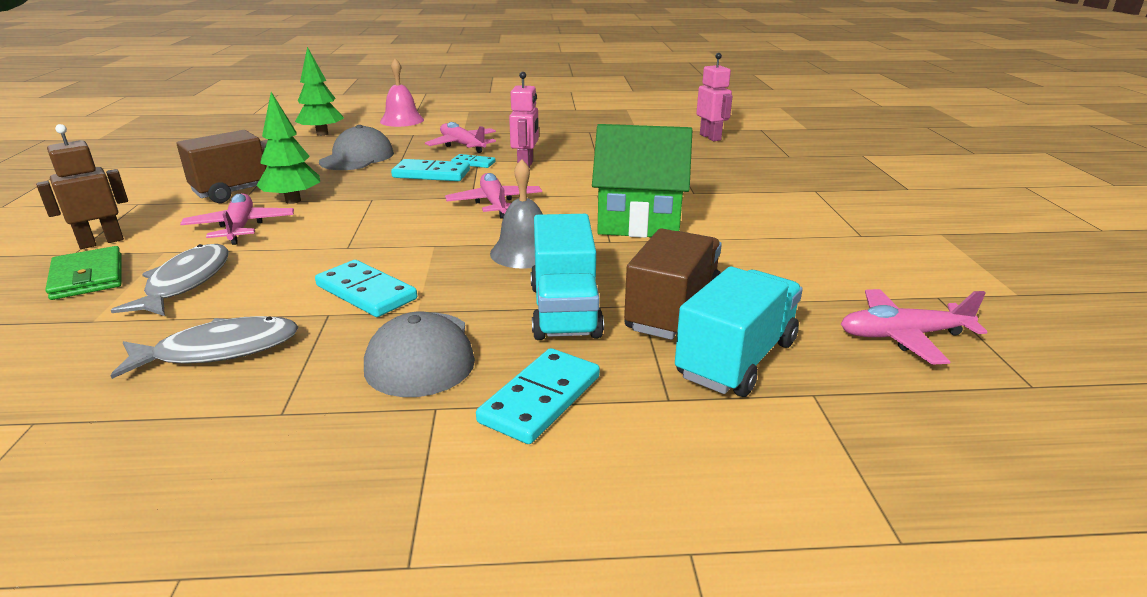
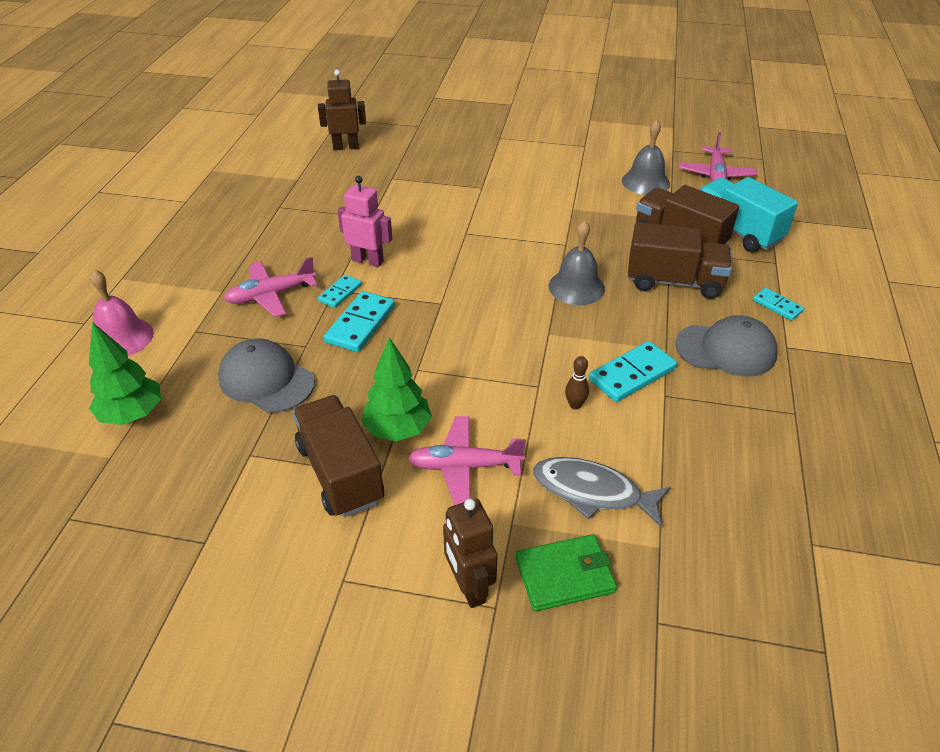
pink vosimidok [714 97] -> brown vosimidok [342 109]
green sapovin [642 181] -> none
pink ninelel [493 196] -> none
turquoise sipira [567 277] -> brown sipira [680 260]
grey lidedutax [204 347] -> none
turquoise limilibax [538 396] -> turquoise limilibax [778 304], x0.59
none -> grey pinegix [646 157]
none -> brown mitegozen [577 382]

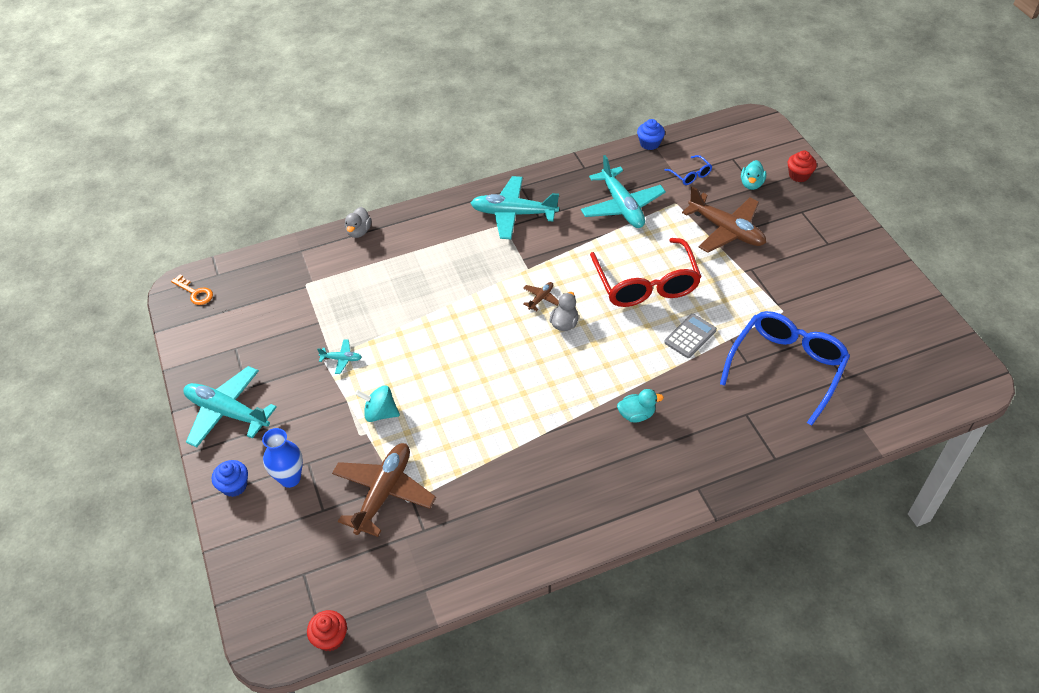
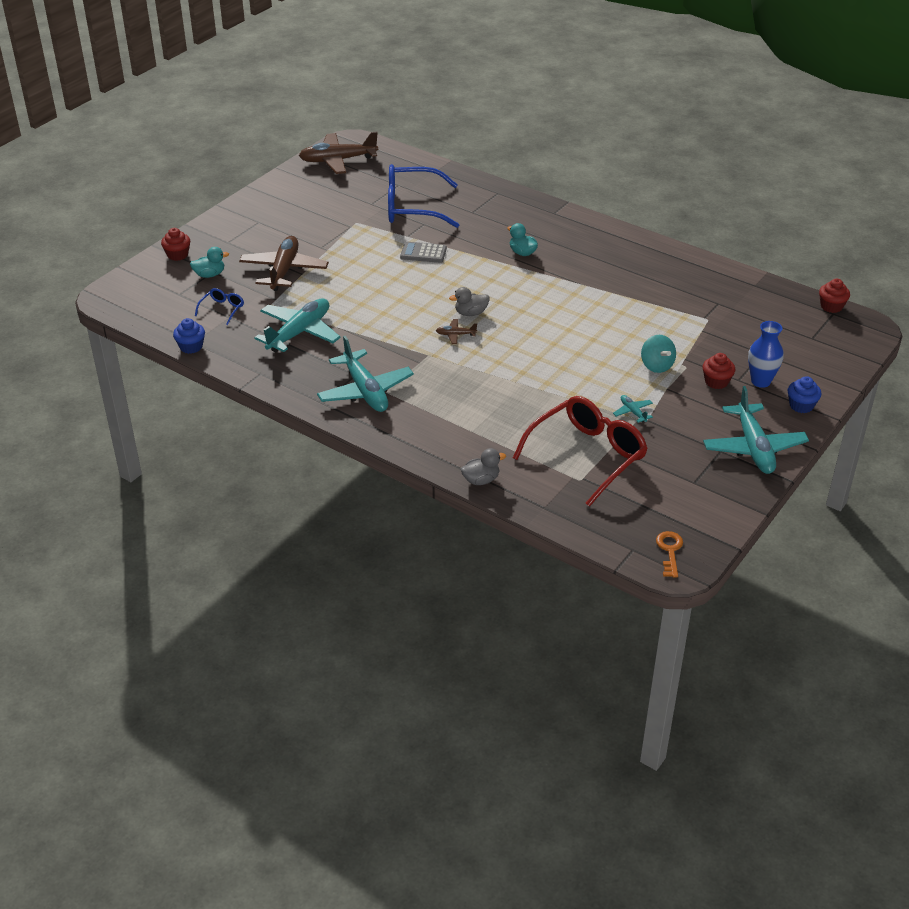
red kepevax [645 272] -> red kepevax [580 451], relocated
brown ninelel [384 490] -> brown ninelel [338 153], relocated
none -> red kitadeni [718 371]

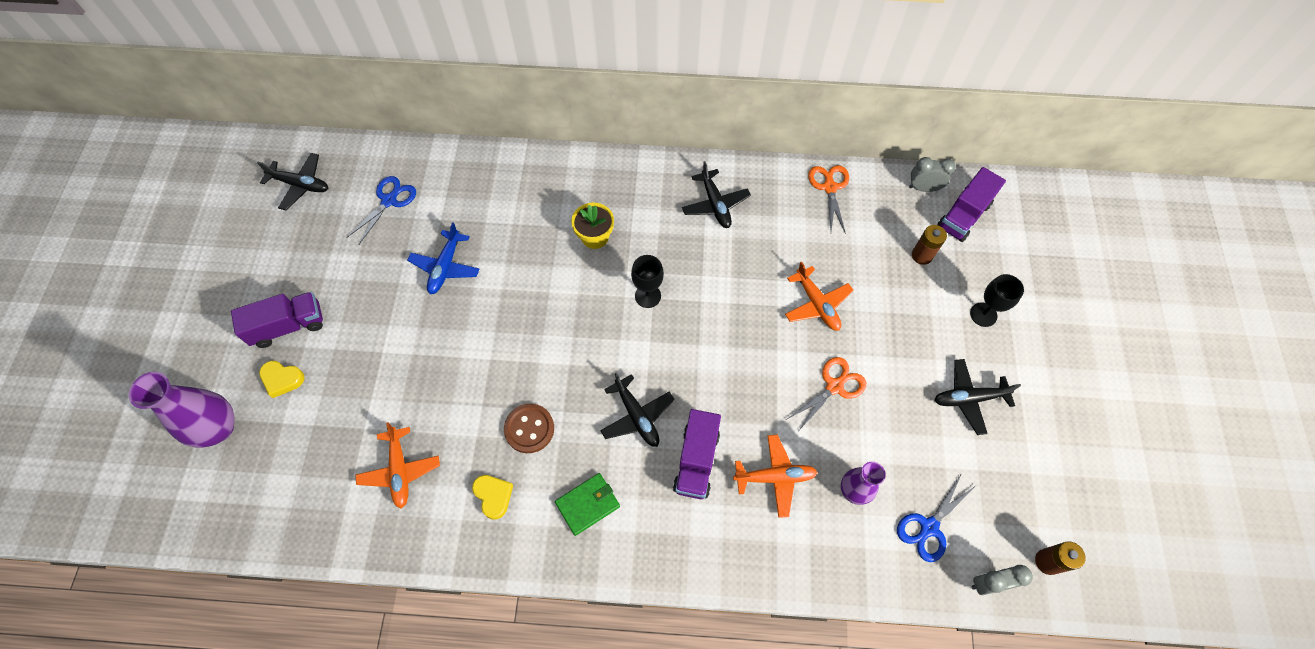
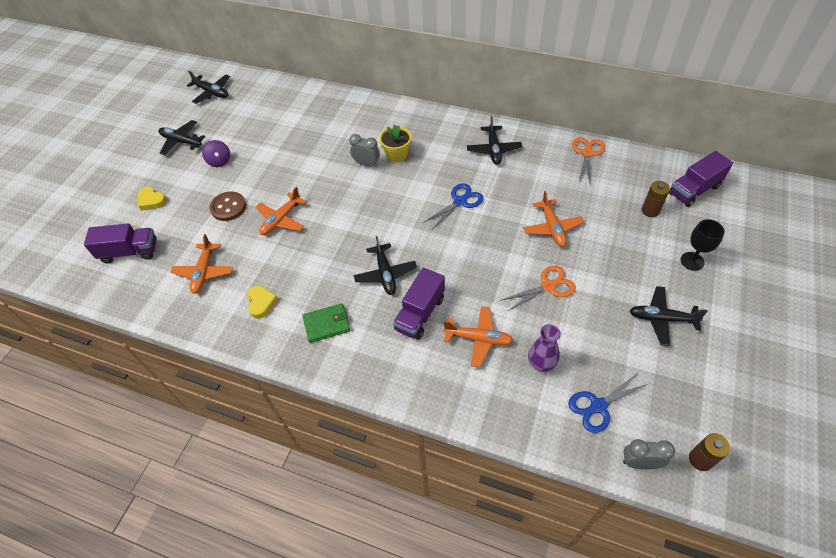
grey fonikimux [932 174] -> grey fonikimux [364 150], relocated
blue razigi [381 210] -> blue razigi [453 206], relocated
blue ninelel [443 258] -> none
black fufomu [647 281] -> none
purple sipira [277 320] -> purple sipira [120 243], relocated
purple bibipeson [182 410] -> none
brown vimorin [529 428] -> brown vimorin [228 206], relocated
none -> black ninelel [182 137]
none -> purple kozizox [216 153]
none -> orange ninelel [281 211]

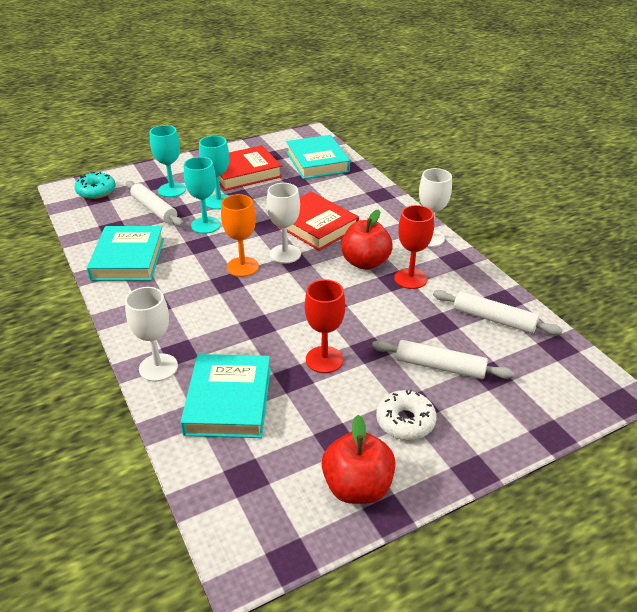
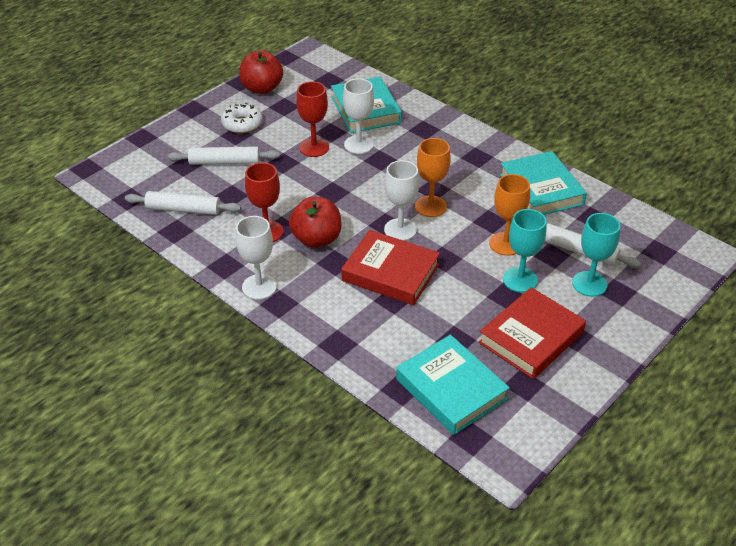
turquoise fufomu [202 195] -> orange fufomu [509 215]
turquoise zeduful [95 185] -> none
white fufomu [151 334] -> white fufomu [358 116], relocated

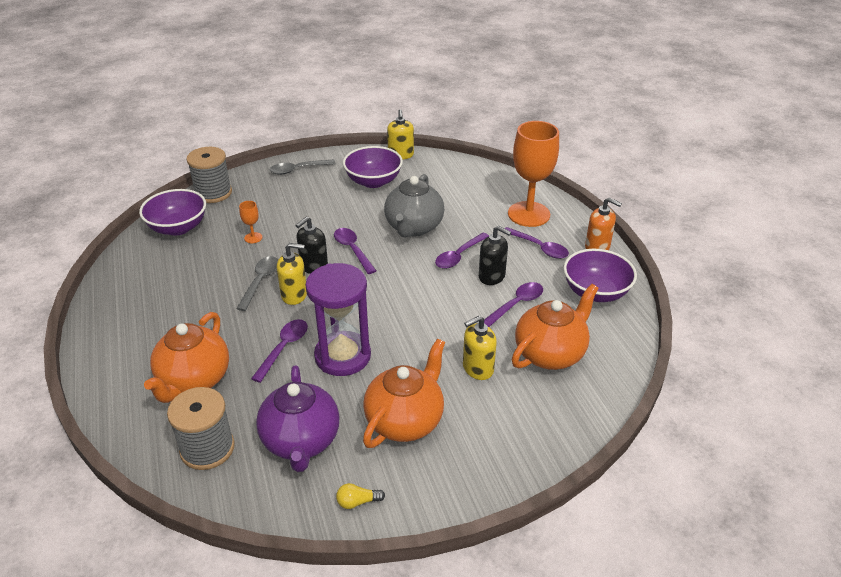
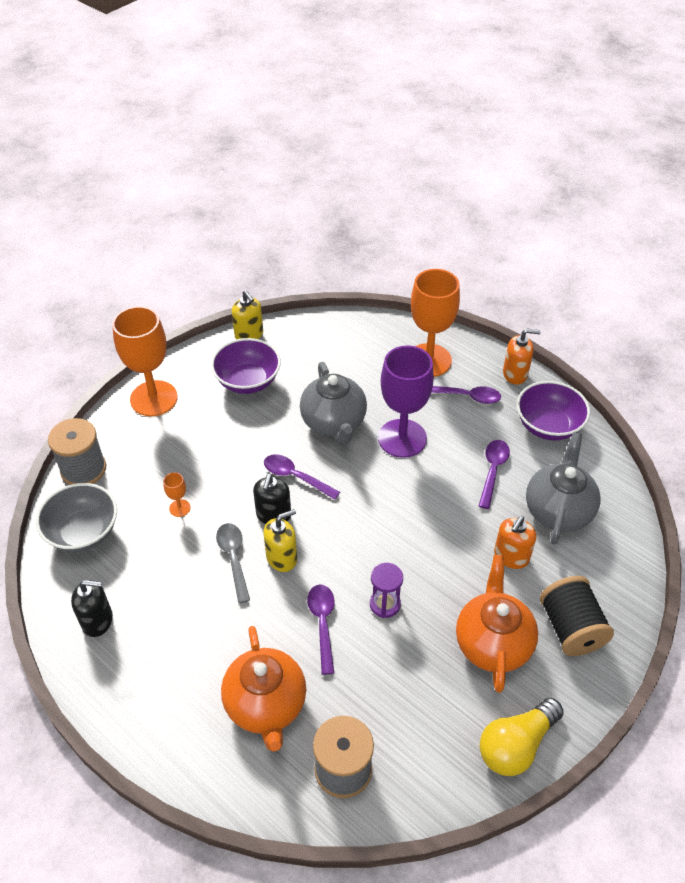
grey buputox [303 167] -> orange fufomu [145 361]
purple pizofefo [172 212] -> grey pizofefo [76 517]
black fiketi [495 255] -> black fiketi [92 608], relocated
purple buputox [462 251] -> purple fufomu [406 401]
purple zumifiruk [338 319] -> purple zumifiruk [386 590], x0.52
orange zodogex [555 327] -> grey zodogex [563 488]
yellow fiketi [480 348] -> orange fiketi [515 542]
purple zodogex [298 419] -> none
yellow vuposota [360 496] -> yellow vuposota [522 737], x2.21
none -> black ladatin [577 616]

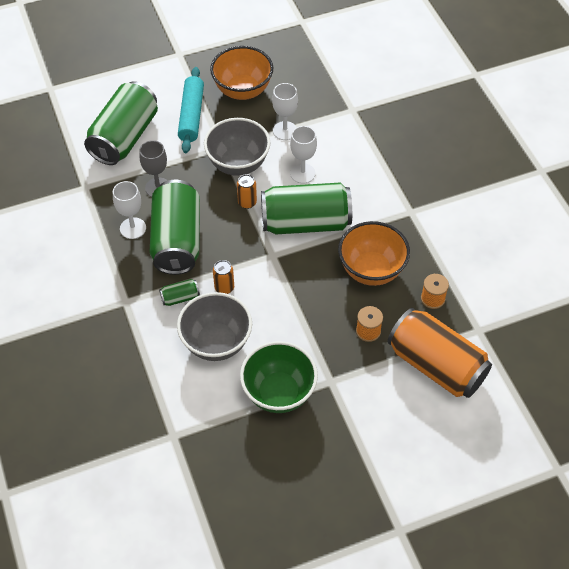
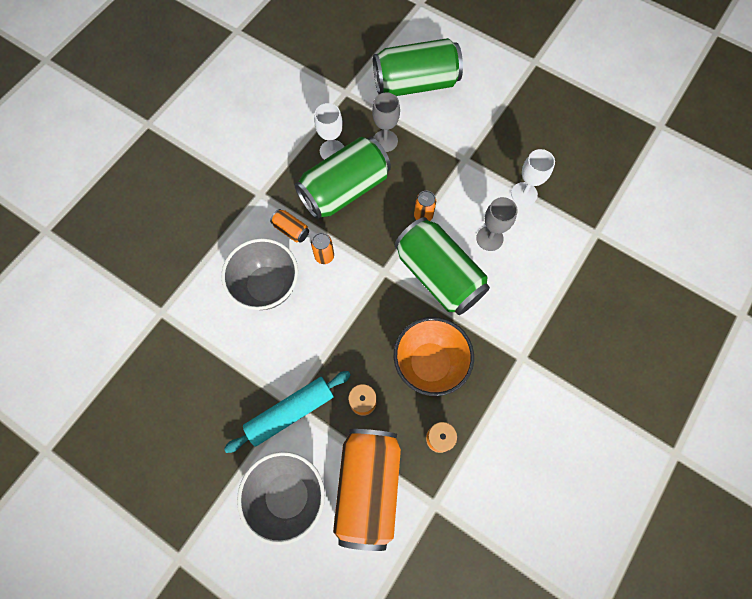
orange pizofefo [241 73] -> none
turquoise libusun [191 110] -> turquoise libusun [287 412], relocated
grey pizofefo [237 147] -> grey pizofefo [281 498], relocated
white fufomu [303 155] -> grey fufomu [497 224]
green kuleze [179 292] -> orange kuleze [289 226]
green pizofefo [279 377] -> none

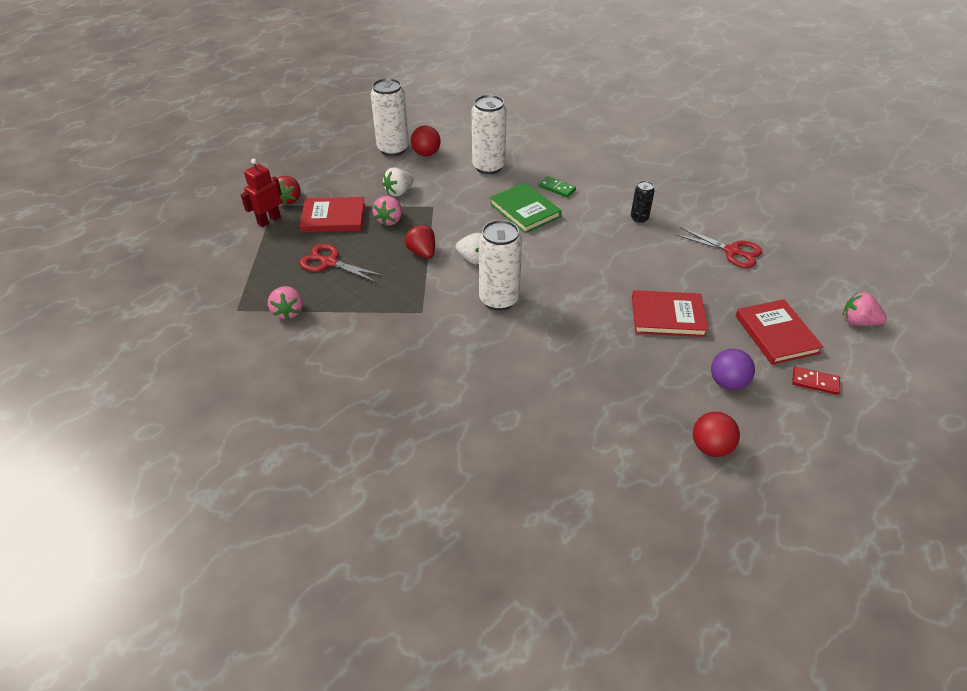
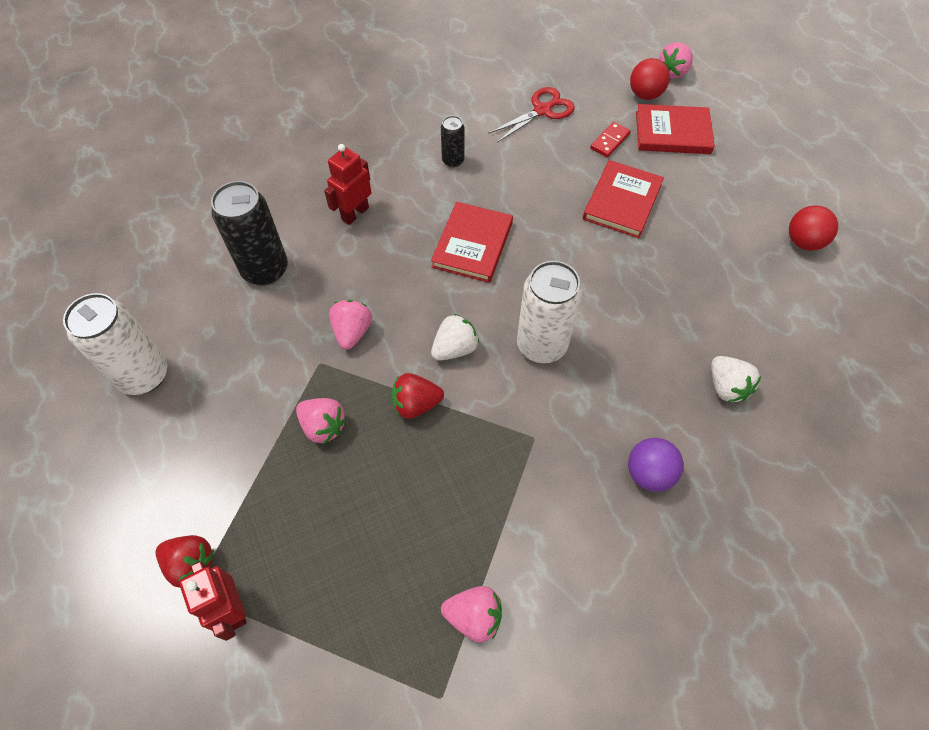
white kuleze [489 134] -> black kuleze [249 233]
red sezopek [426 140] -> red sezopek [650 79], relocated
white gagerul [398 182] -> white gagerul [736 379], relocated
green limilibax [557 187] -> red vosimidok [348 184]
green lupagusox [526 208] -> none
red lupagusox [332 214] -> red lupagusox [472 242], relocated
red razigi [341 263] -> none
purple sezopek [733 369] -> purple sezopek [656 465], relocated
red limilibax [816 381] -> red limilibax [610 140], relocated
none -> pink gagerul [350 325]

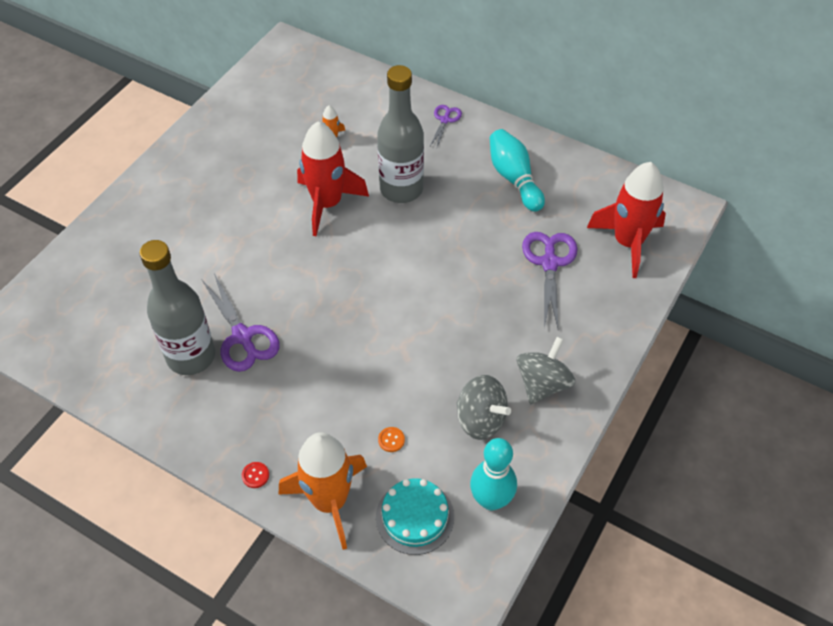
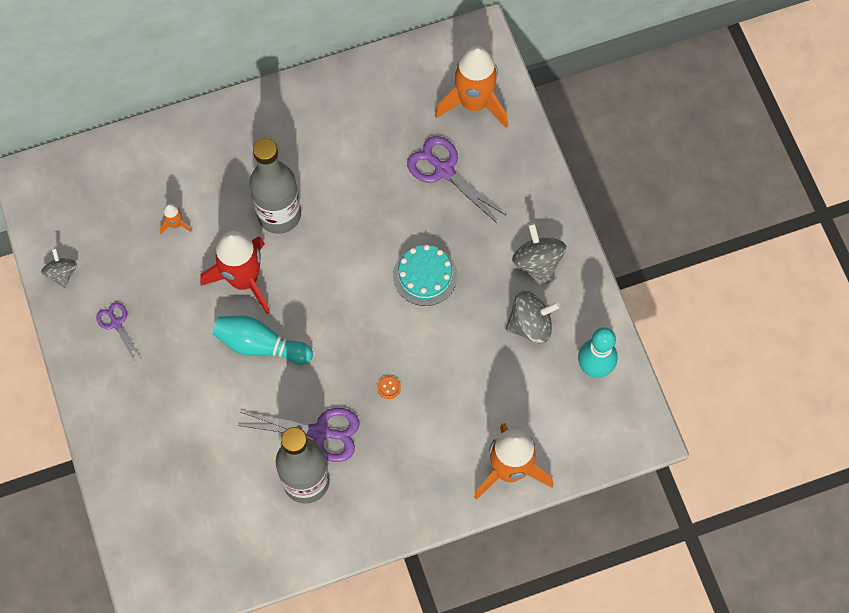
purple razigi [446 126] -> purple razigi [118 331], relocated
turquoise mitegozen [517 170] -> turquoise mitegozen [263 340], relocated
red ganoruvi [626 220] -> orange ganoruvi [471 87]
orange vimorin [391 439] -> orange vimorin [389 387], relocated
red vimorin [255 475] -> none
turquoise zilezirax [415 516] -> turquoise zilezirax [425 275], relocated
none -> grey kozizox [59 268]

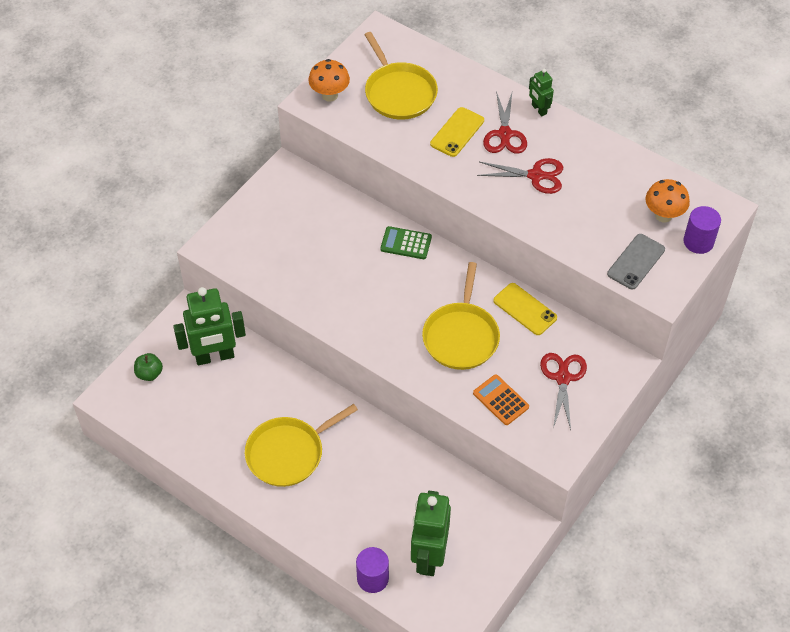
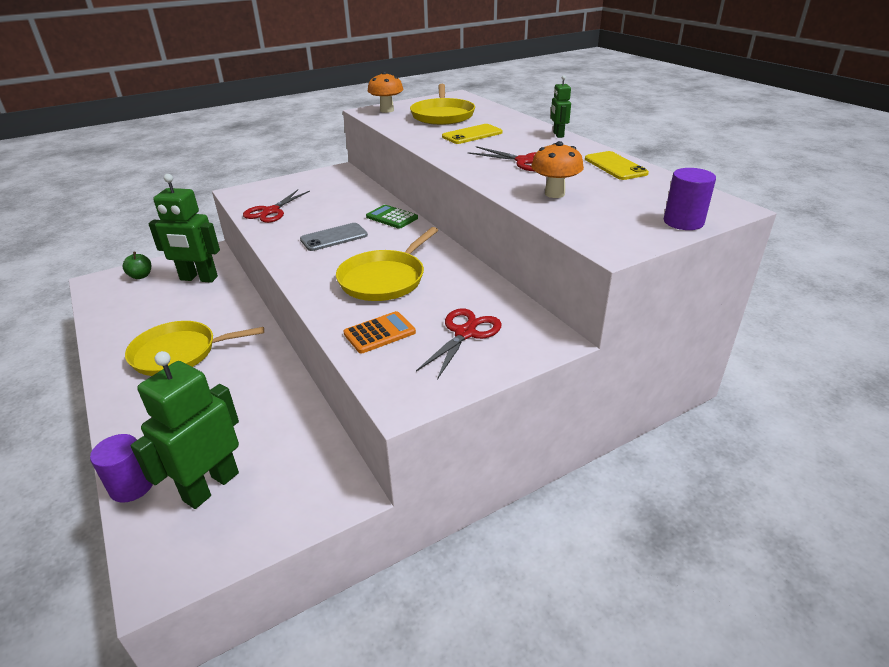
red razigi [505 122] -> red razigi [276 206], relocated
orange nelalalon [667 200] -> orange nelalalon [557 169], relocated
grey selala [636 262] -> grey selala [334 237], relocated
yellow selala [525 309] -> yellow selala [617 165], relocated
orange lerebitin [501 399] -> orange lerebitin [379 332], 75 degrees clockwise

